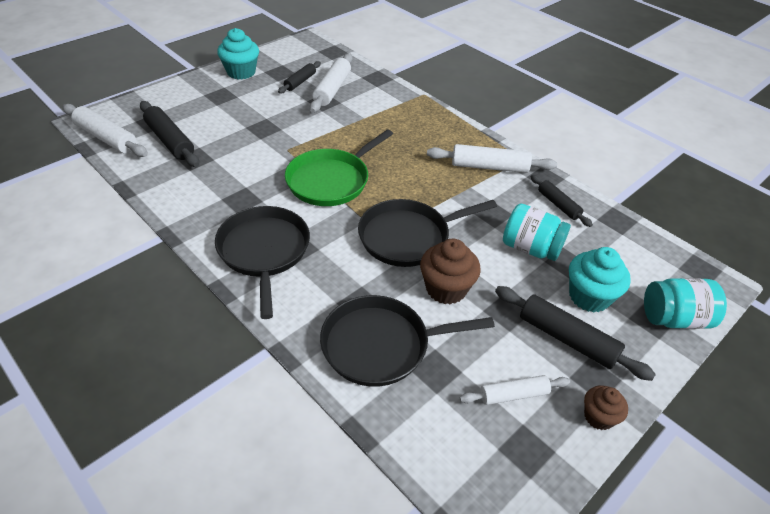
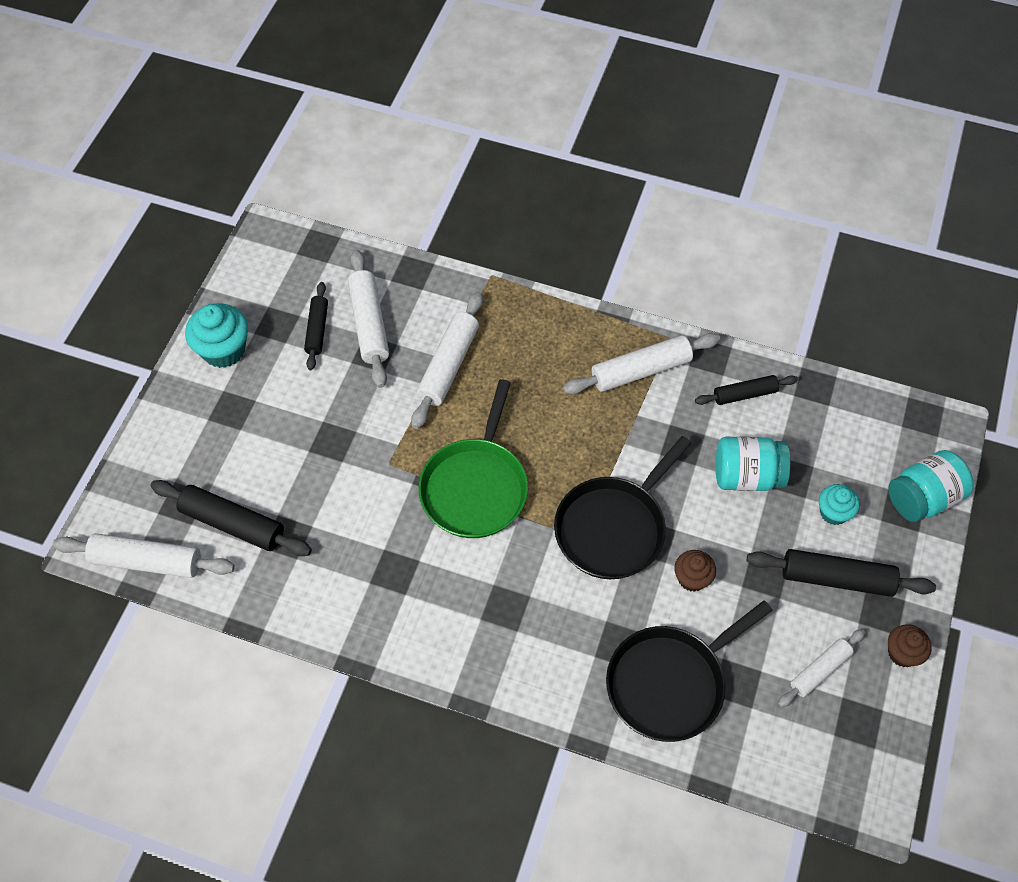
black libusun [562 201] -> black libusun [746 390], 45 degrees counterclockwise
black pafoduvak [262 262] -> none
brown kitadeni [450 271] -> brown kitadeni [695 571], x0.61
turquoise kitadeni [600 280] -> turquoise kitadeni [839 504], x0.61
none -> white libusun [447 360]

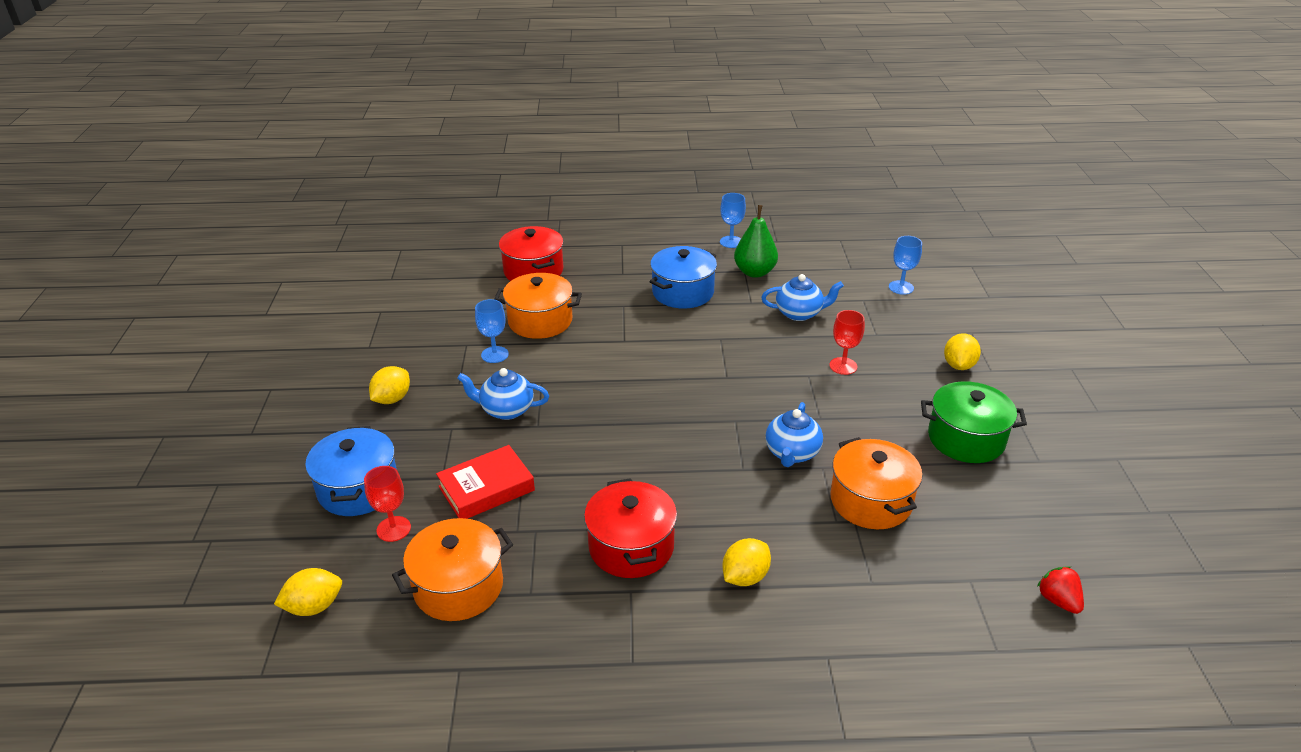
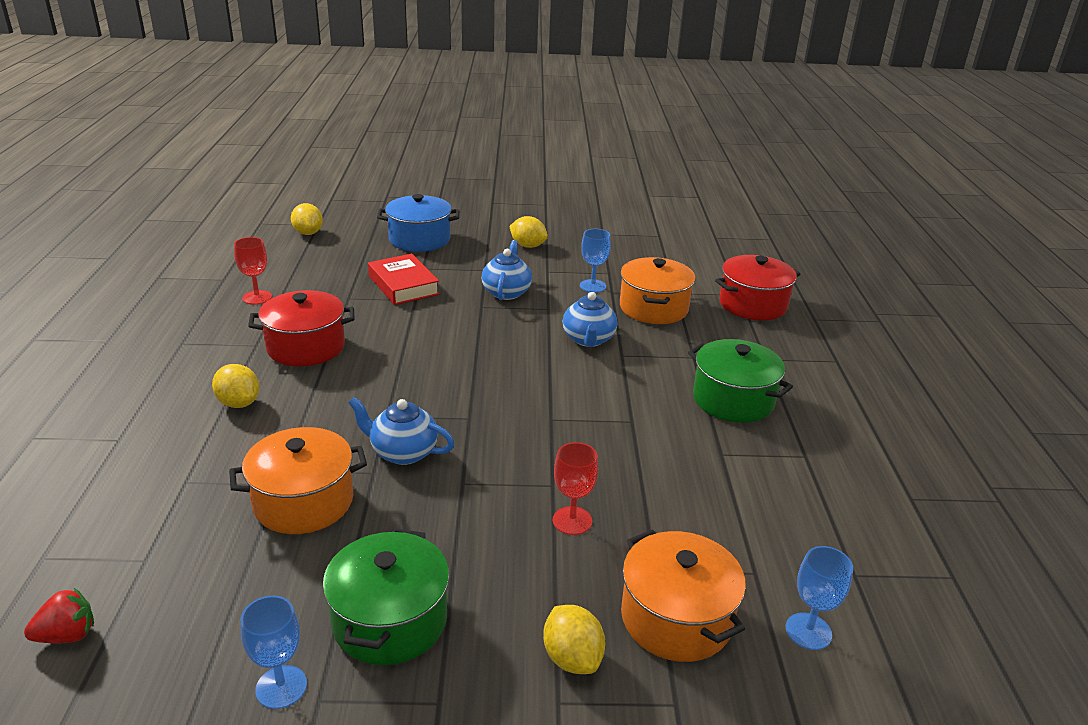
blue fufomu [733 220] -> blue fufomu [274 652], relocated
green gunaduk [756 241] -> none
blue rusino [683 277] -> green rusino [740 381]
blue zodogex [802 297] -> blue zodogex [590 319], relocated
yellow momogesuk [962 351] -> yellow momogesuk [574 639], 45 degrees clockwise
red fufomu [387 504] -> red fufomu [253 271], relocated
orange rusino [452 569] -> orange rusino [683 595], relocated

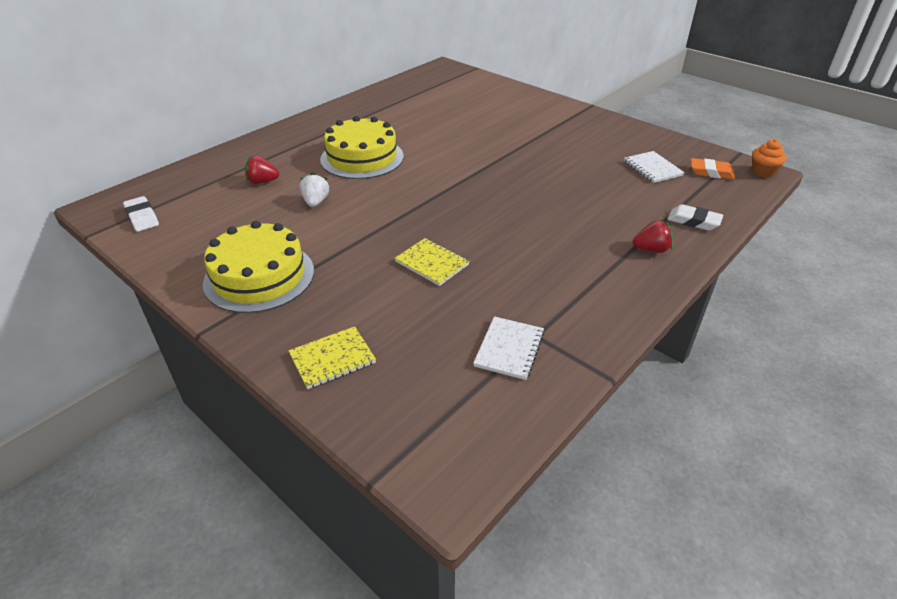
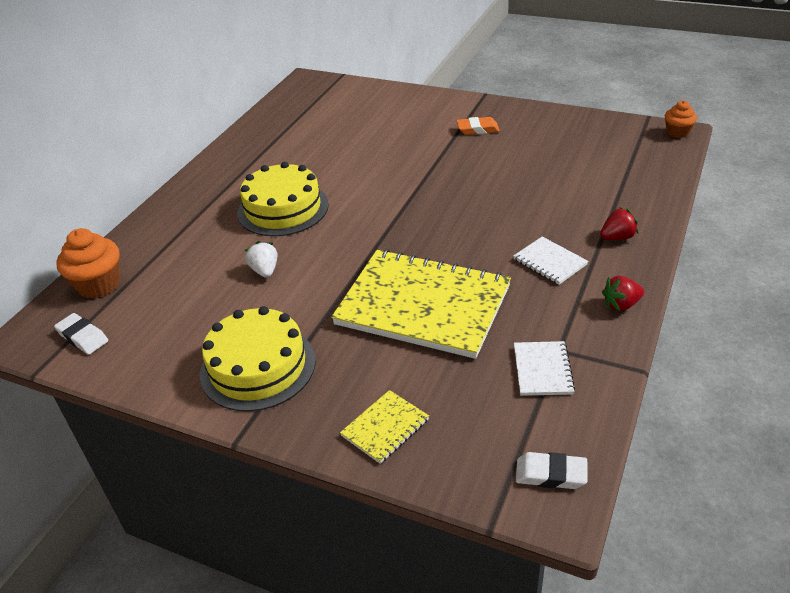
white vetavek [654 167] -> white vetavek [550 261], relocated
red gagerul [262 170] -> red gagerul [623 293], relocated
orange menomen [713 169] -> orange menomen [478 126], relocated
white menomen [695 217] -> white menomen [552 470], relocated
yellow vetavek [432 262] -> yellow vetavek [421 304], x2.39
none -> orange kitadeni [88 263]

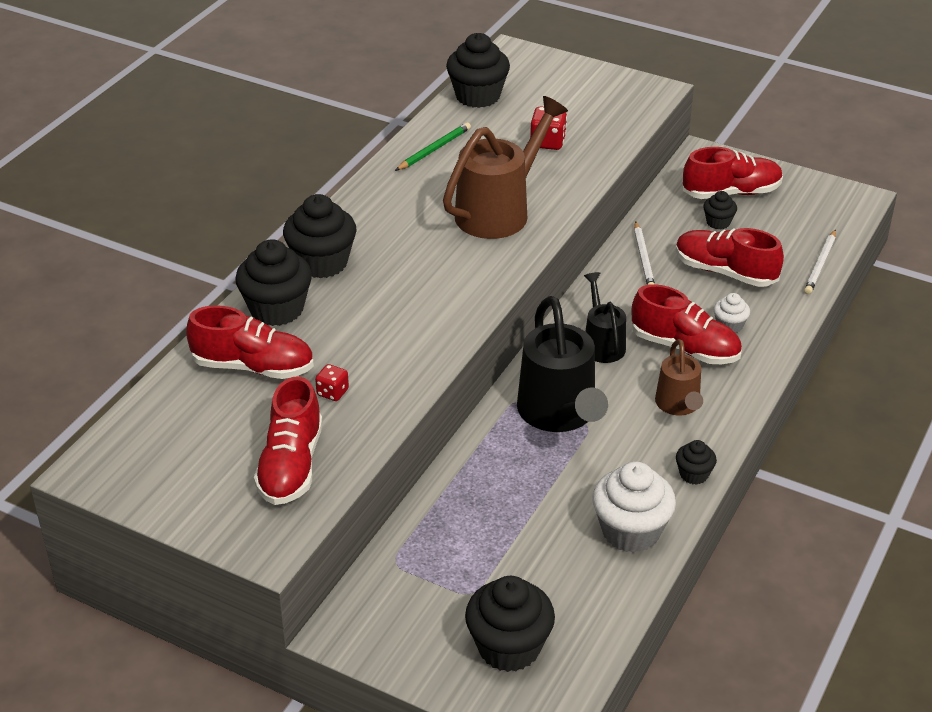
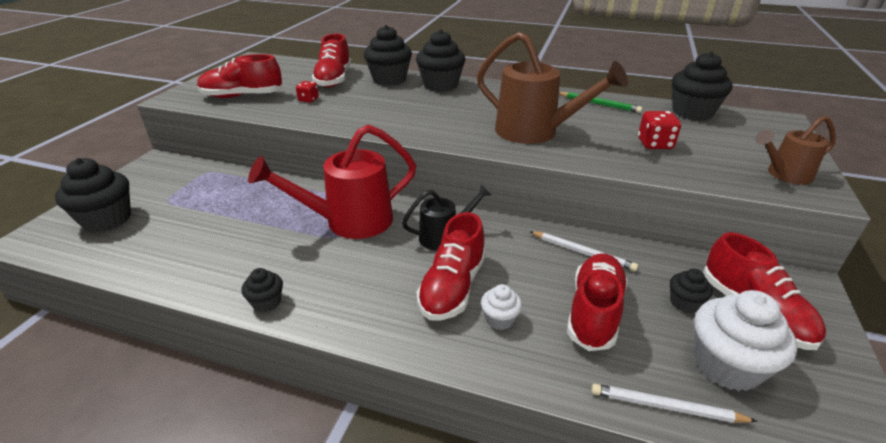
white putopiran [644 253] -> white putopiran [583 251], 135 degrees counterclockwise
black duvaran [562 364] -> red duvaran [332 182]
brown duvaran [679 377] -> brown duvaran [795 150], relocated
white kitadeni [634 507] -> white kitadeni [745 340], relocated

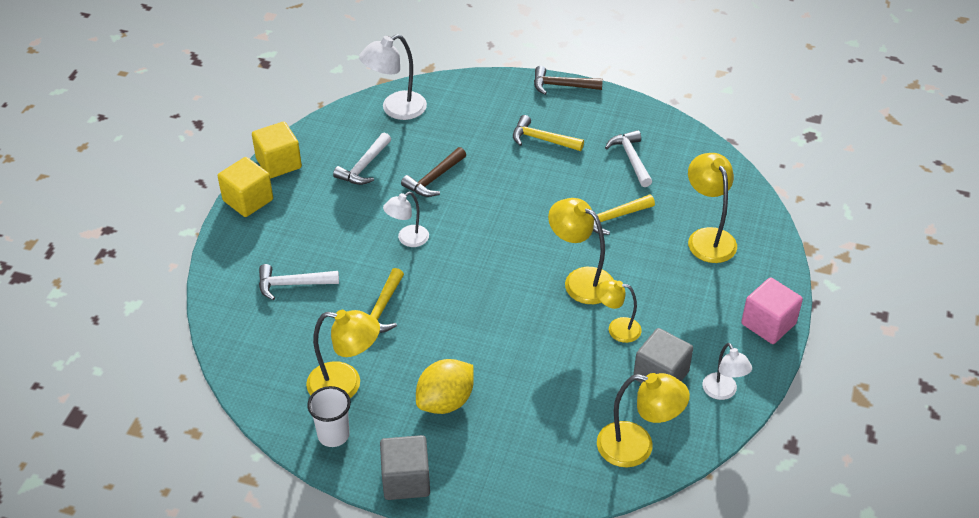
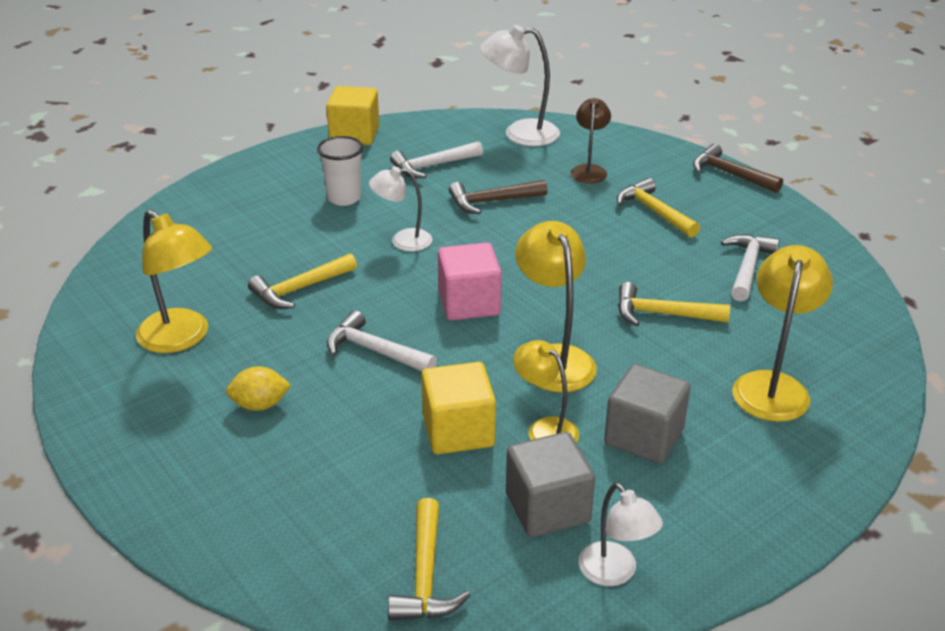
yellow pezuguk [245 187] -> yellow pezuguk [458 408], relocated
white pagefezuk [299 282] -> white pagefezuk [382 340], relocated
pink pezuguk [772 310] -> pink pezuguk [470 282], relocated
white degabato [727 371] -> white degabato [621 534], 45 degrees counterclockwise
yellow momogesuk [445 386] -> yellow momogesuk [258 388], x0.61
yellow degabato [643 420] -> yellow pagefezuk [429 559]
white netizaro [329 416] -> white netizaro [340 171], relocated
grey pezuguk [405 467] -> grey pezuguk [647 414], relocated
none -> brown degabato [590 141]

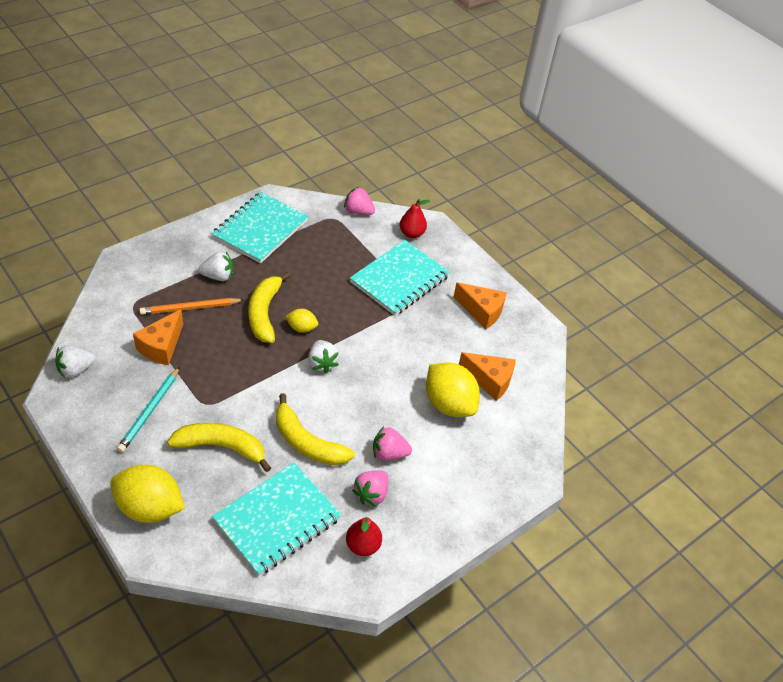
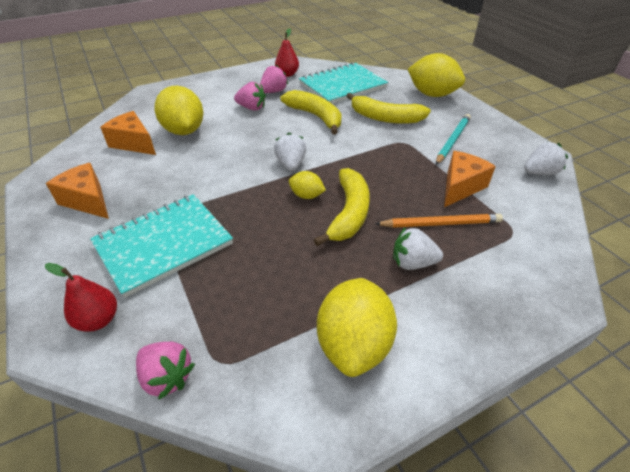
turquoise vetavek [259 227] -> yellow momogesuk [357 327]

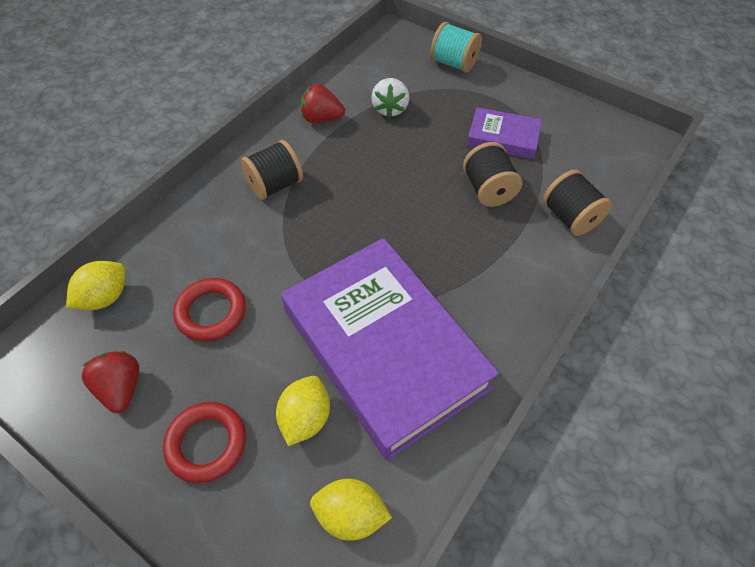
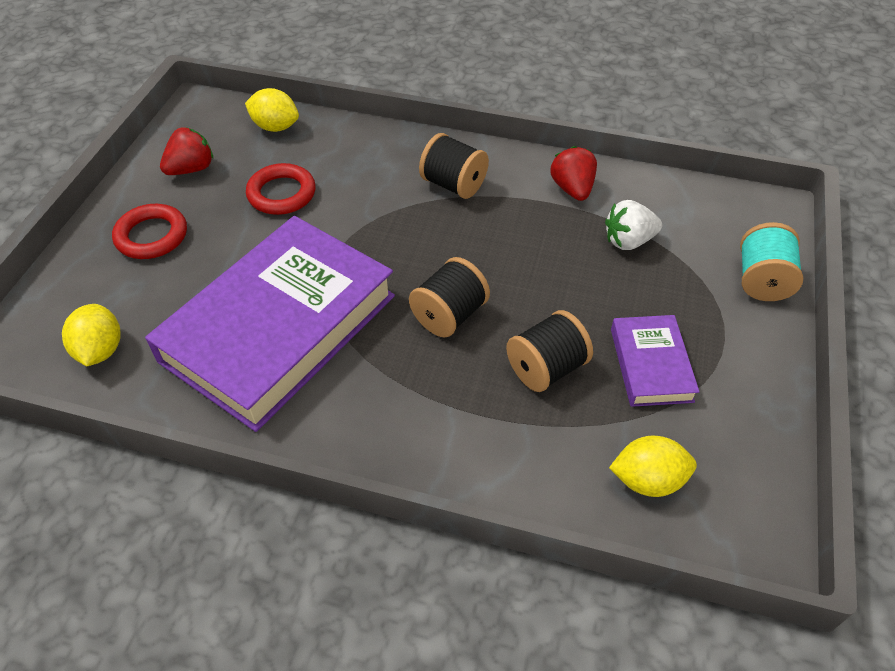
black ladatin [577 202] -> black ladatin [449 297], relocated
yellow momogesuk [303 411] -> yellow momogesuk [653 466], relocated

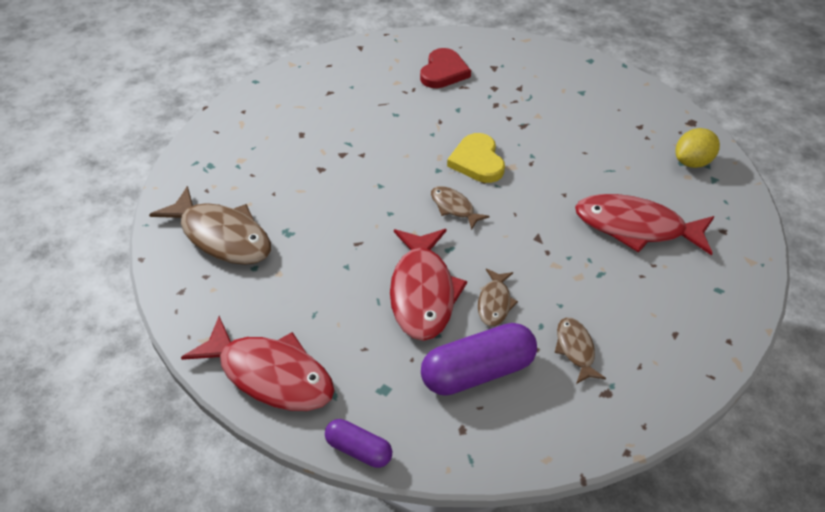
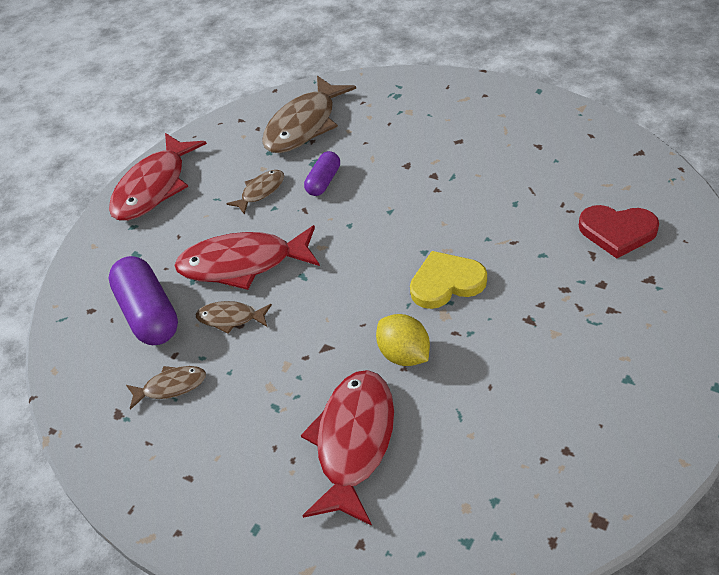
yellow momogesuk [698 148] -> yellow momogesuk [403 340], relocated
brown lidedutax [460 208] -> brown lidedutax [255 192], relocated
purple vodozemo [358 443] -> purple vodozemo [322 173], relocated

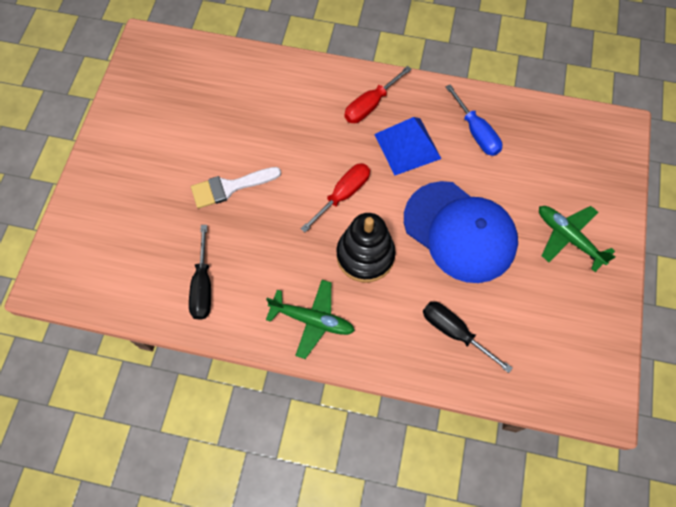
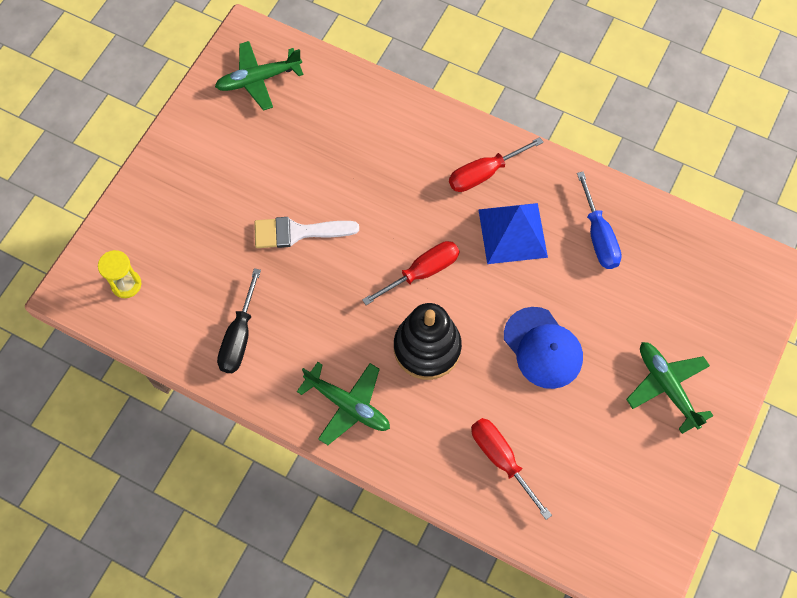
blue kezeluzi [461 232] -> blue kezeluzi [543 348], x0.63
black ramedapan [468 337] -> red ramedapan [511 469]
none -> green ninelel [259 76]
none -> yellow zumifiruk [119 274]

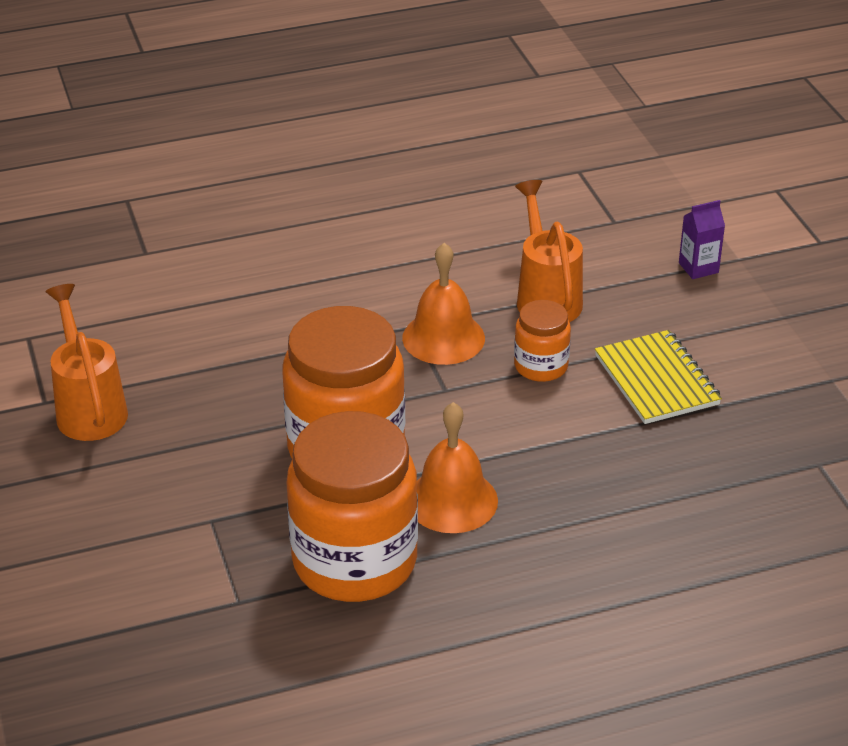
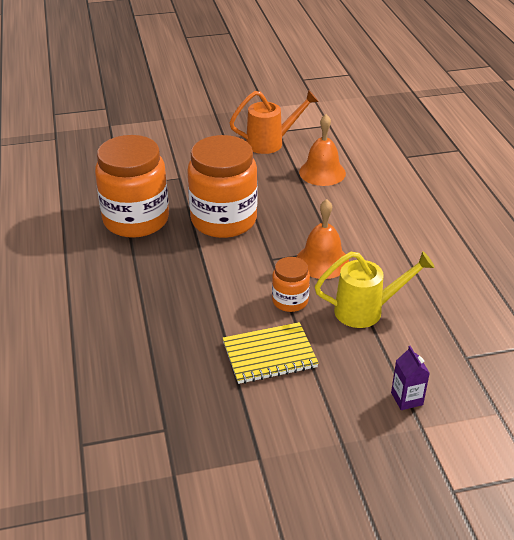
orange duvaran [549 251] -> yellow duvaran [375 289]
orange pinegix [457 467] -> orange pinegix [322 150], relocated

